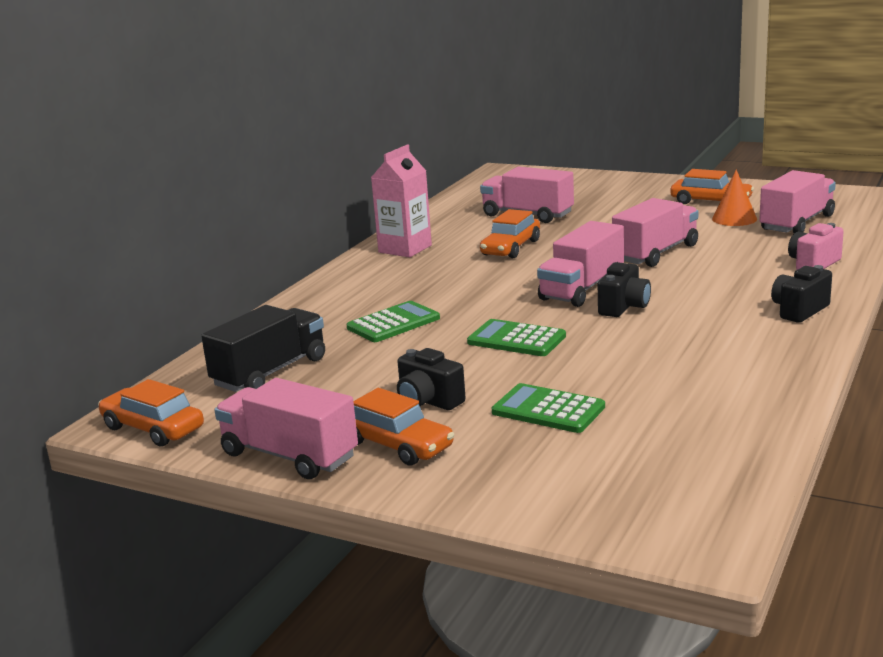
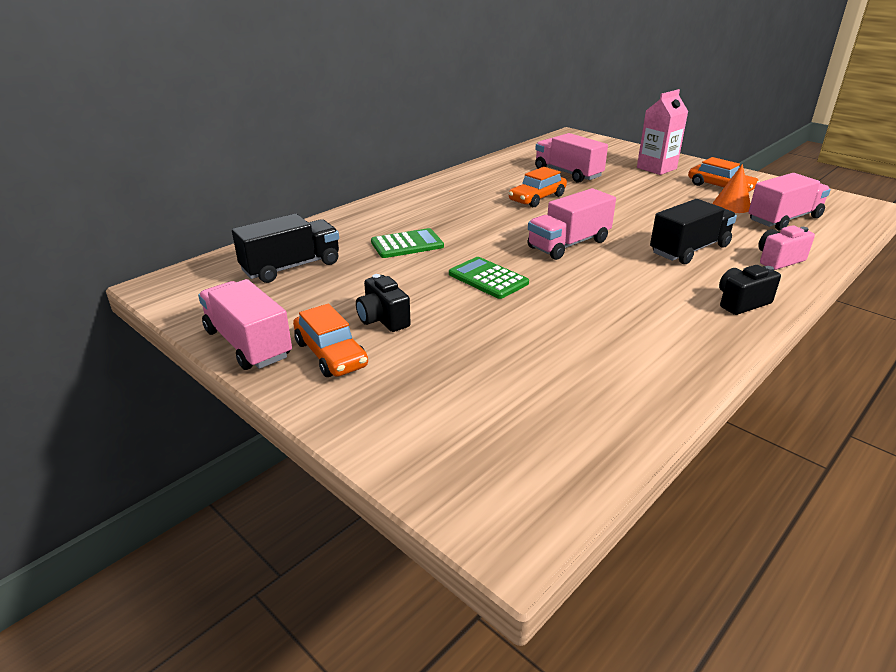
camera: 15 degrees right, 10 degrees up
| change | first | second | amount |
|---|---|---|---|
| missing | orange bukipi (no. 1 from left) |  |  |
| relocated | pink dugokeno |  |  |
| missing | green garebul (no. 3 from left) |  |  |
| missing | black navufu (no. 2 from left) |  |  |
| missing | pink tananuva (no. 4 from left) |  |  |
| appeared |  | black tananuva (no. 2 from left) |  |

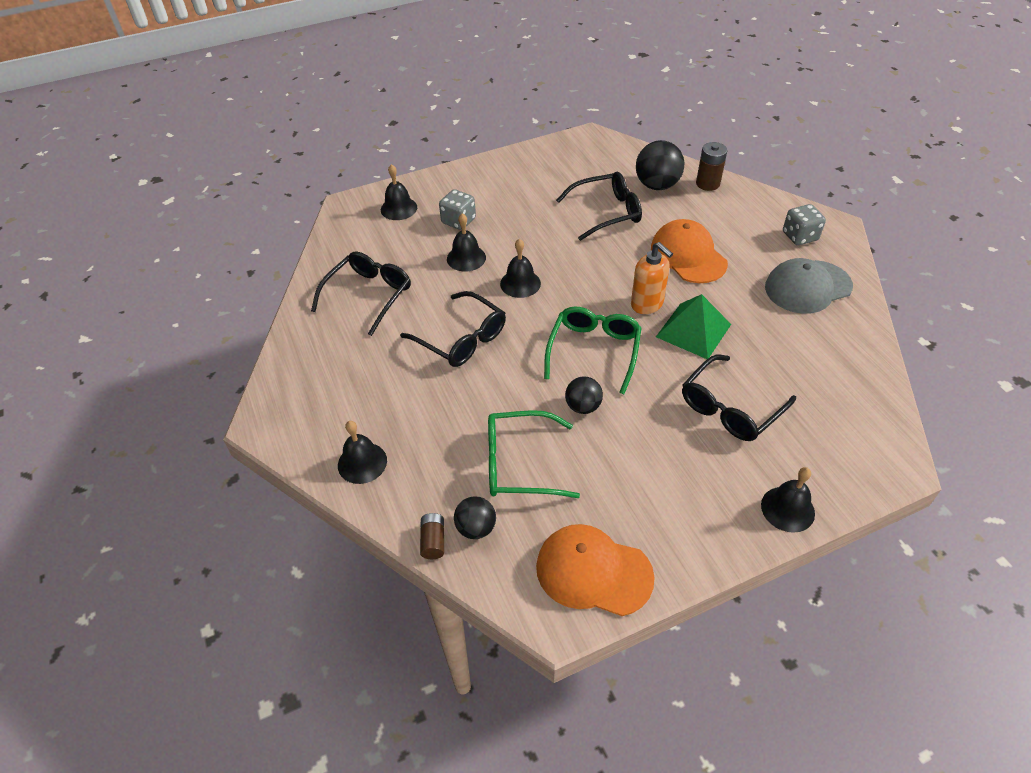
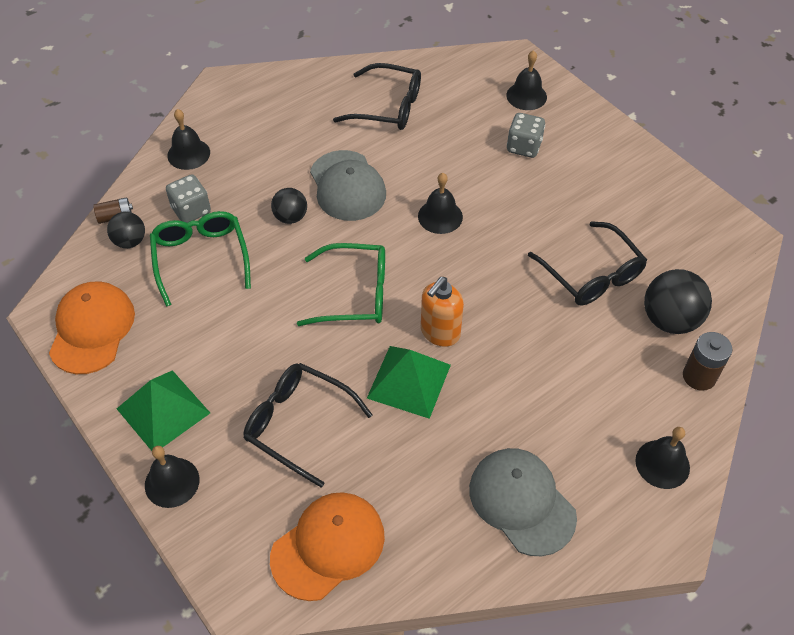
camera: 75 degrees right, 5 degrees up
| change | first | second | amount |
|---|---|---|---|
| exchanged | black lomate (no. 2 from left) | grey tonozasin (no. 1 from left) |  |
| relocated | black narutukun (no. 3 from left in the first image) | black narutukun (no. 5 from left) |  |
| relocated | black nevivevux (no. 2 from left) |  |  |
| relocated | orange tonozasin (no. 2 from left) |  |  |
| relocated | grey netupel (no. 2 from left in the first image) | grey netupel (no. 1 from left) |  |
| appeared |  | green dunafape (no. 1 from left) |  |

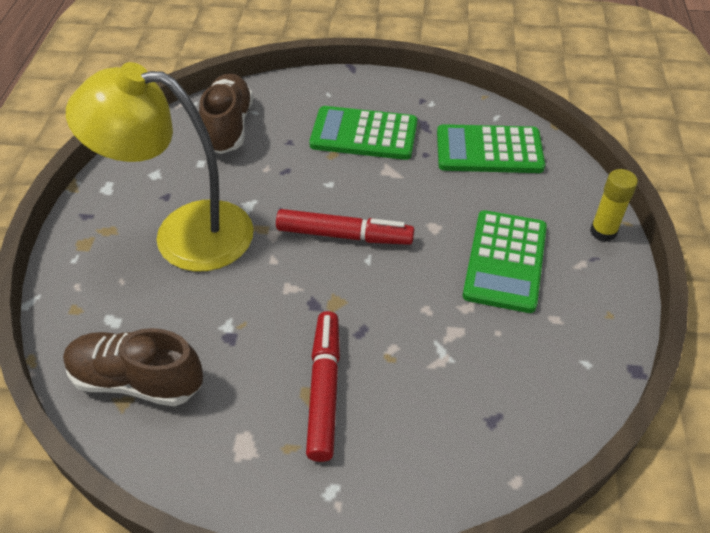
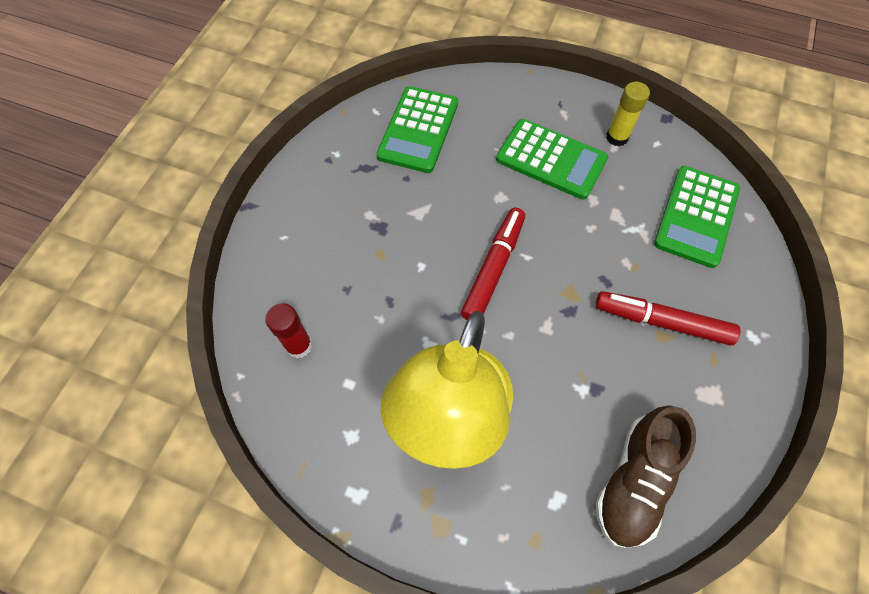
camera: 75 degrees left, 15 degrees up
| change | first | second | amount |
|---|---|---|---|
| exchanged | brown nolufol (no. 2 from left) | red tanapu |  |
| relocated | green garebul (no. 1 from left in the first image) | green garebul (no. 3 from left) |  |
| relocated | yellow tanapu |  |  |

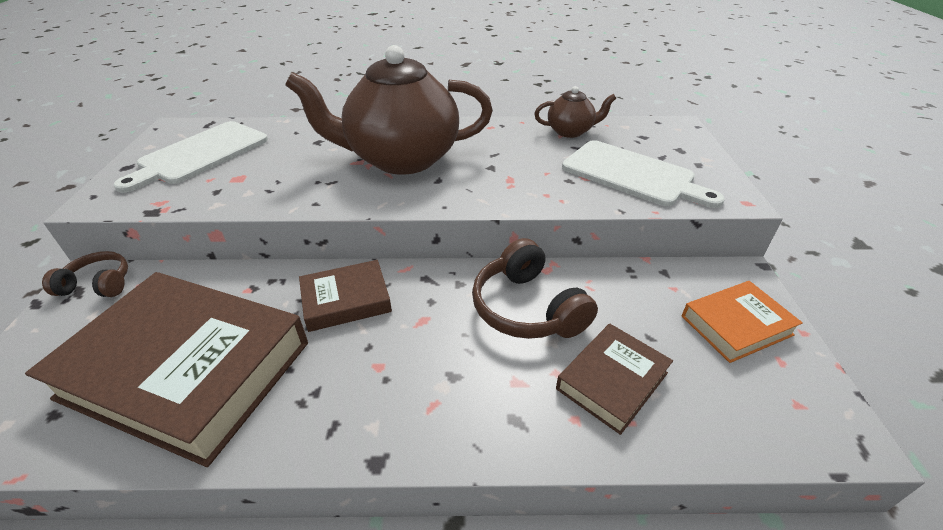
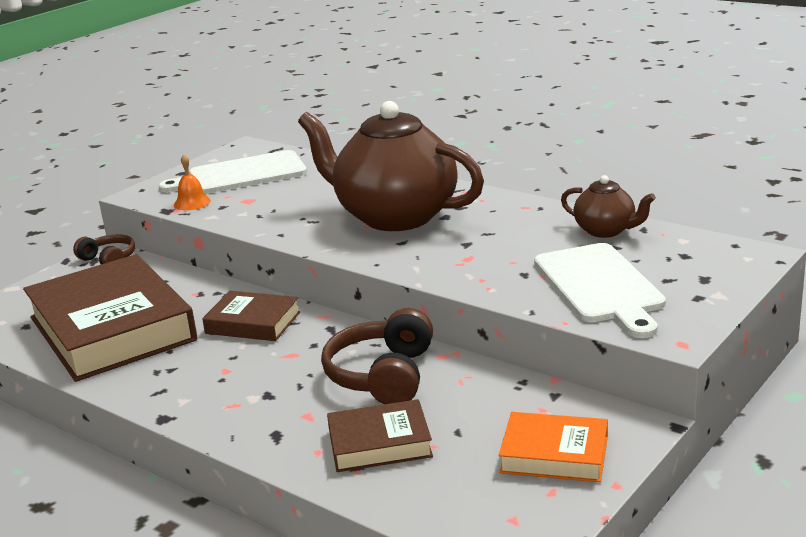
camera: 40 degrees right, 15 degrees down
| change | first | second | amount |
|---|---|---|---|
| appeared |  | orange narutukun |  |

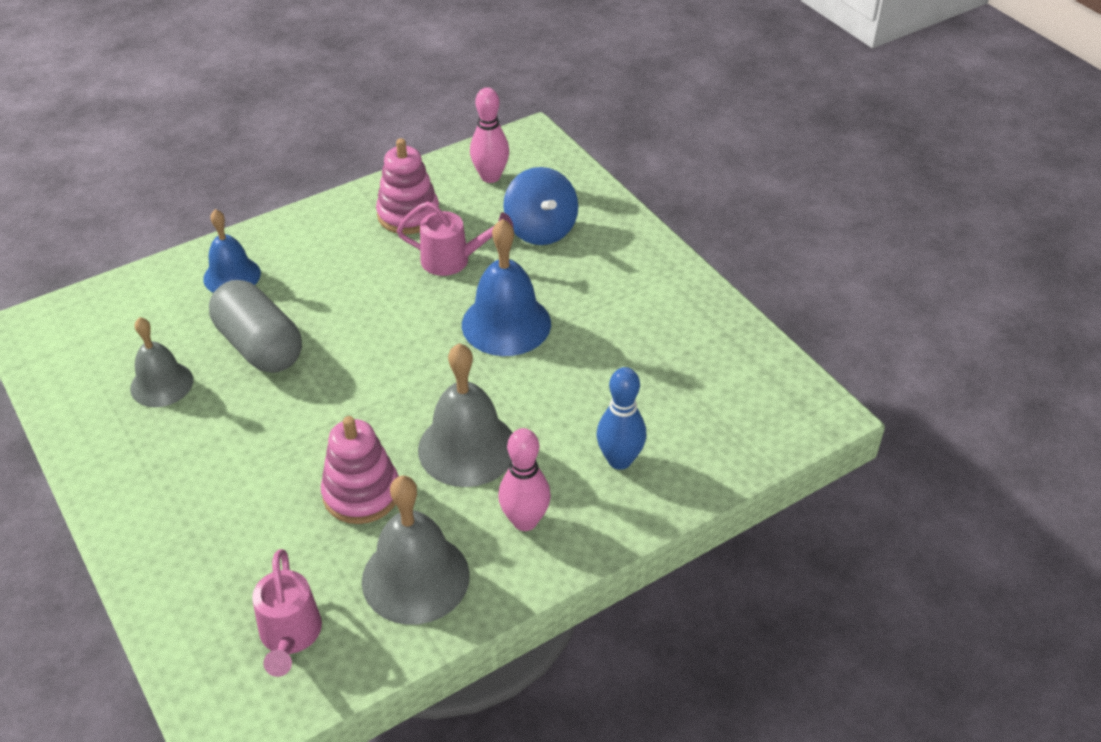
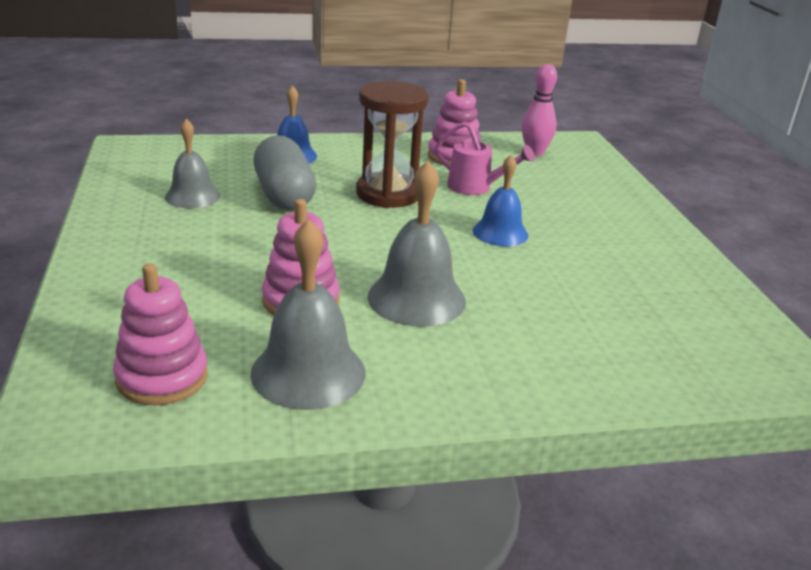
camera: 20 degrees right, 15 degrees down
| change | first | second | amount |
|---|---|---|---|
| exchanged | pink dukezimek (no. 1 from left) | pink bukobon (no. 1 from left) |  |
| size | blue narutukun (no. 2 from left) |  | x0.66 |
| missing | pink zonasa (no. 2 from left) |  |  |
| missing | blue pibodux |  |  |
| missing | blue zonasa |  |  |
| appeared |  | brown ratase |  |

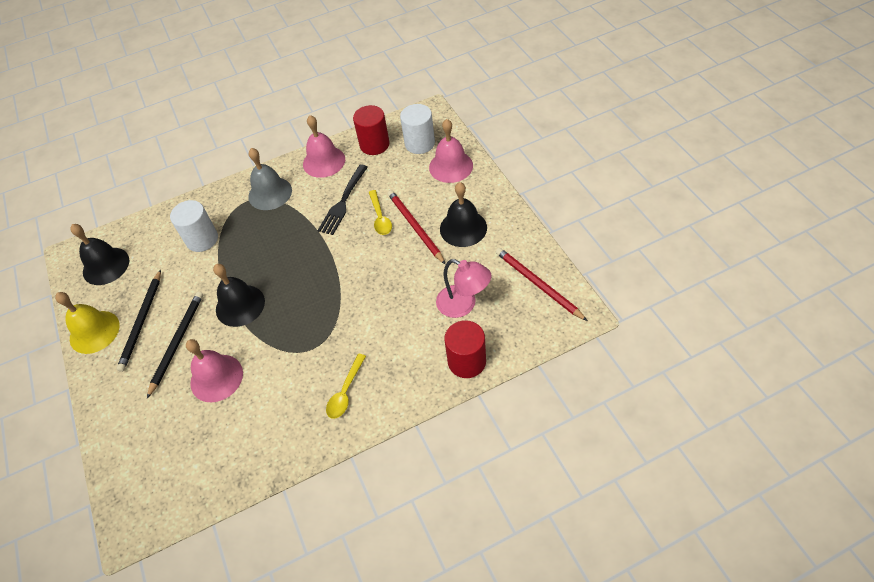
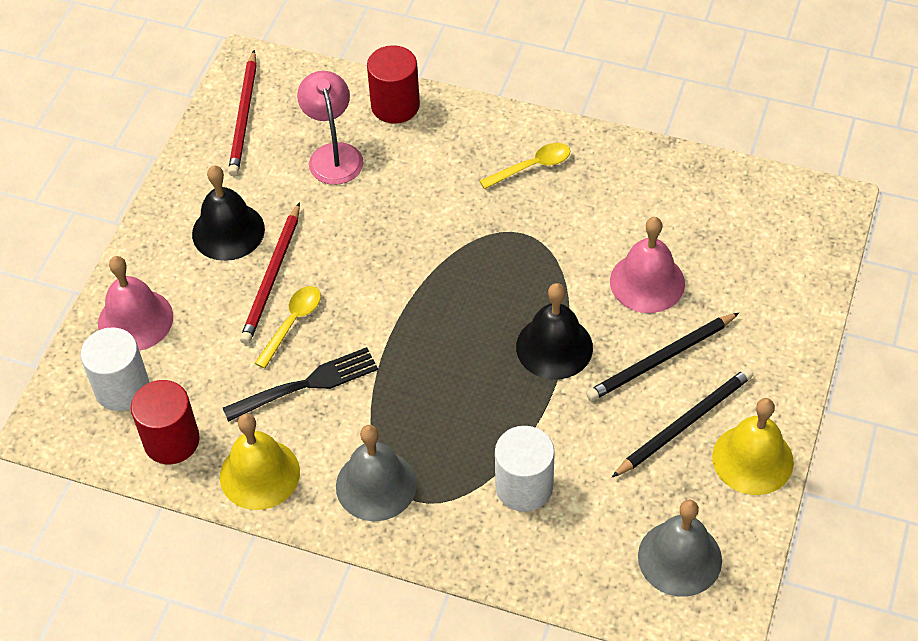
camera: 140 degrees left, 0 degrees up
| change | first | second | amount |
|---|---|---|---|
| colour | black narutukun (no. 1 from left) | grey narutukun (no. 2 from left) |  |
| colour | pink narutukun (no. 2 from left) | yellow narutukun (no. 1 from left) |  |

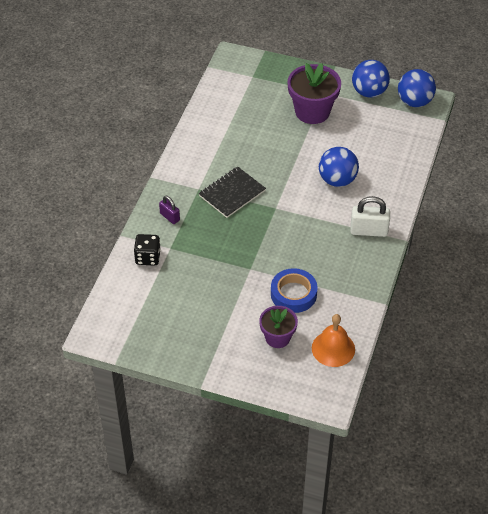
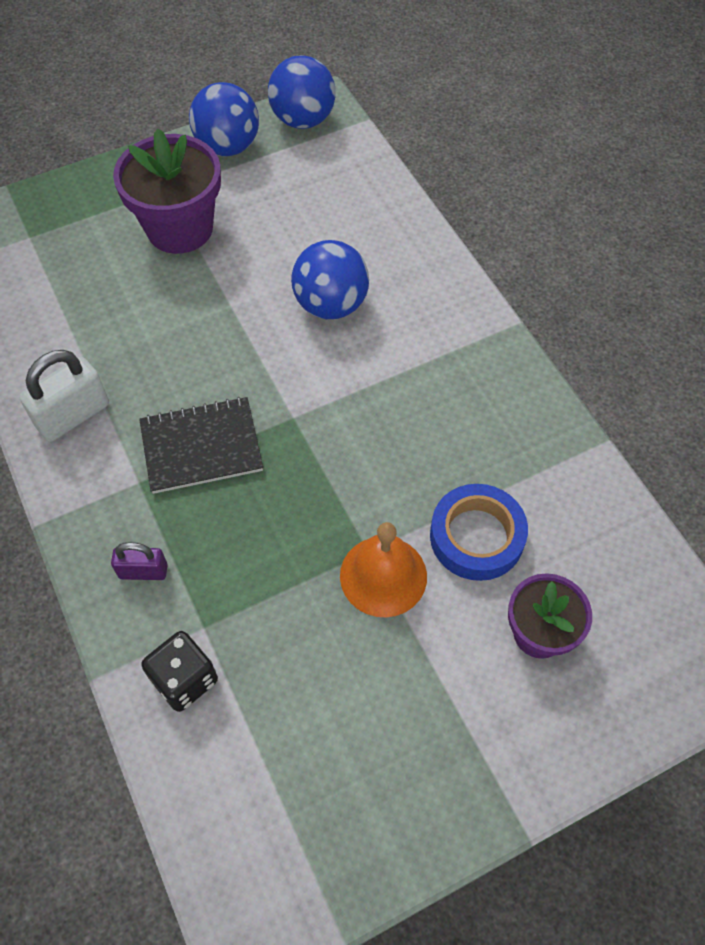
camera: 45 degrees left, 10 degrees up
| change | first | second | amount |
|---|---|---|---|
| spun | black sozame |  | 75 degrees clockwise |
| relocated | orange narutukun |  |  |
| relocated | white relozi |  |  |

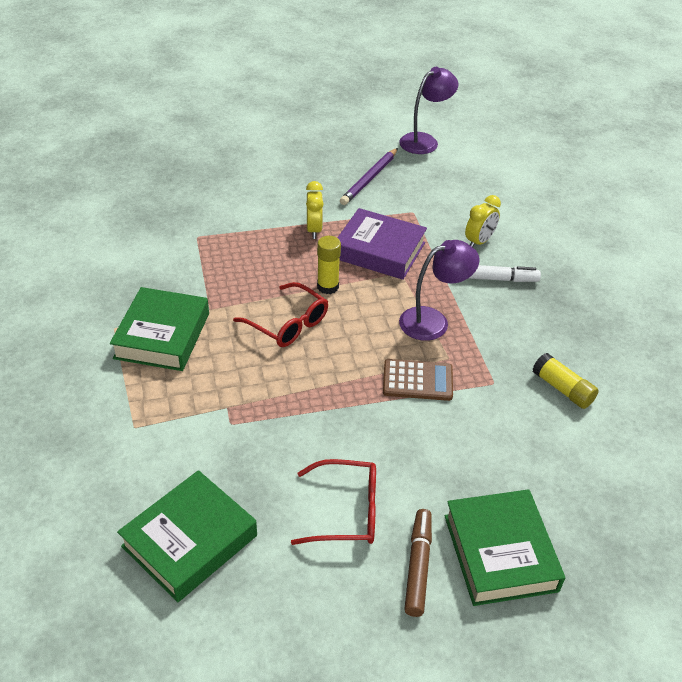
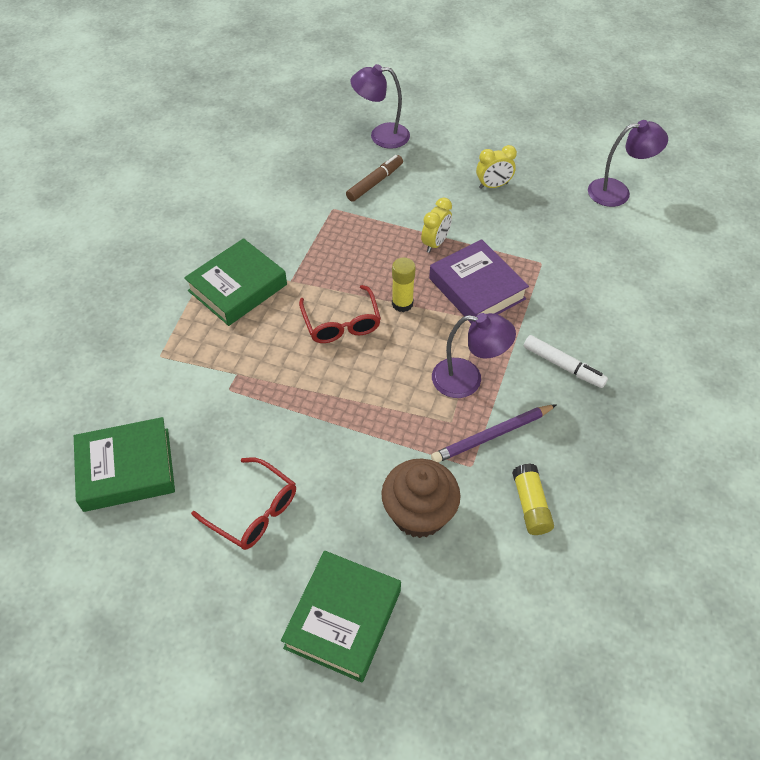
camera: 35 degrees right, 10 degrees up
| change | first | second | amount |
|---|---|---|---|
| relocated | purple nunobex |  |  |
| missing | brown garebul |  |  |
| relocated | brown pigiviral |  |  |
| relocated | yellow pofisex (no. 2 from left) |  |  |
| appeared |  | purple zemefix (no. 1 from left) |  |
| appeared |  | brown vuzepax |  |

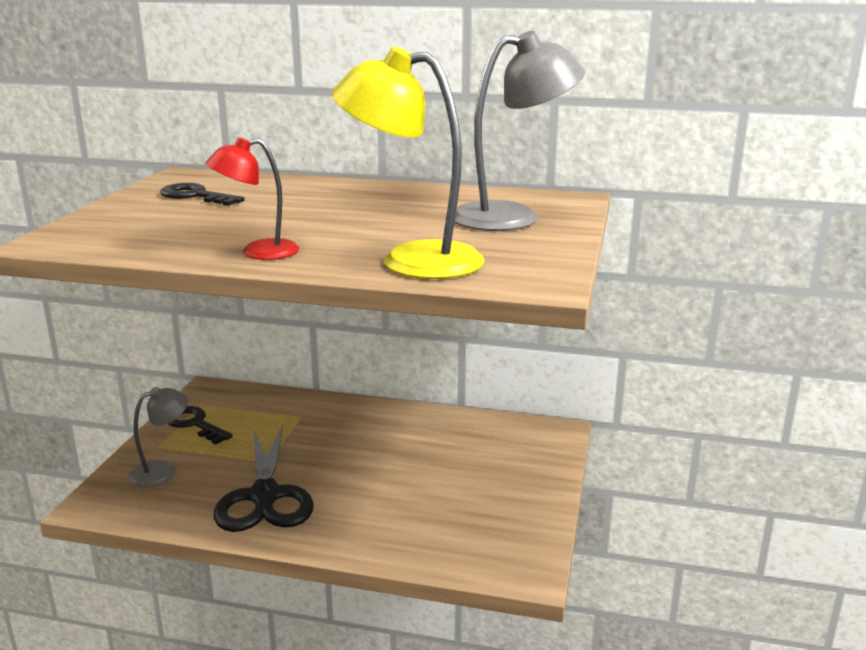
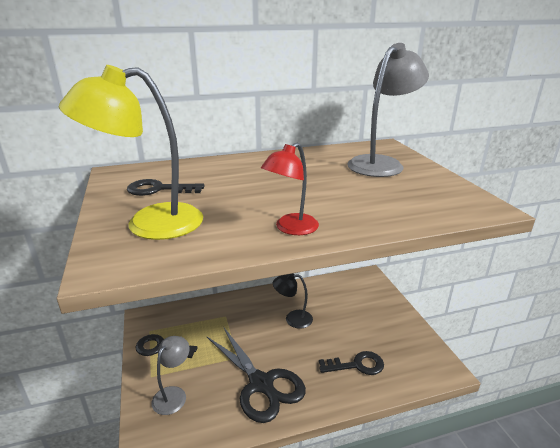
camera: 30 degrees left, 5 degrees up
| change | first | second | amount |
|---|---|---|---|
| relocated | yellow zemefix |  |  |
| appeared |  | black zemefix |  |
| appeared |  | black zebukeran (no. 3 from left) |  |

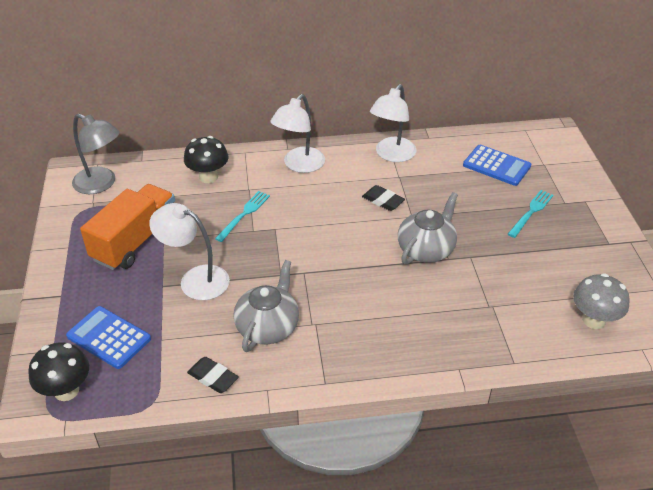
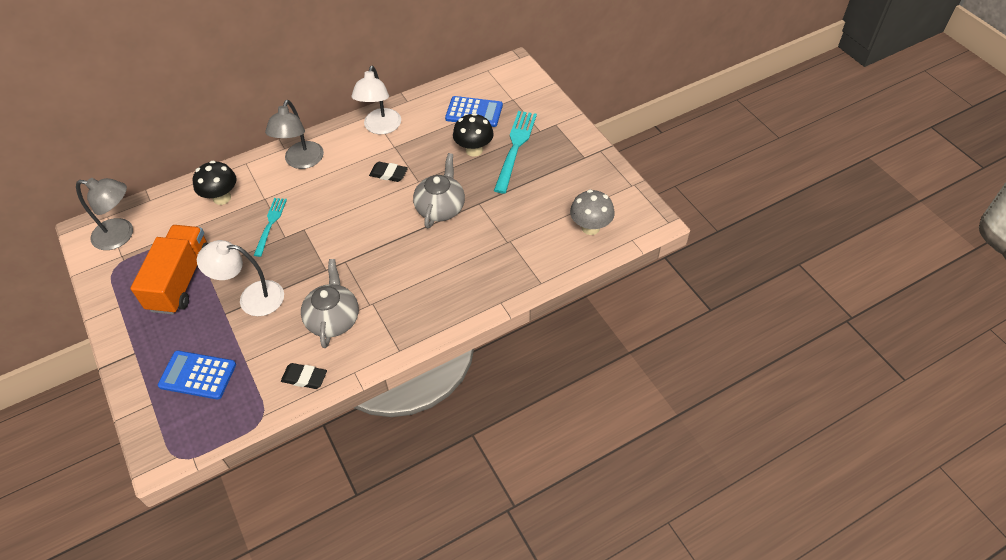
camera: 20 degrees left, 10 degrees up
| change | first | second | amount |
|---|---|---|---|
| relocated | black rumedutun (no. 1 from left in the first image) | black rumedutun (no. 2 from left) |  |
| colour | white zemefix (no. 2 from left) | grey zemefix (no. 2 from left) |  |
| size | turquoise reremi (no. 2 from left) |  | x1.62 |

